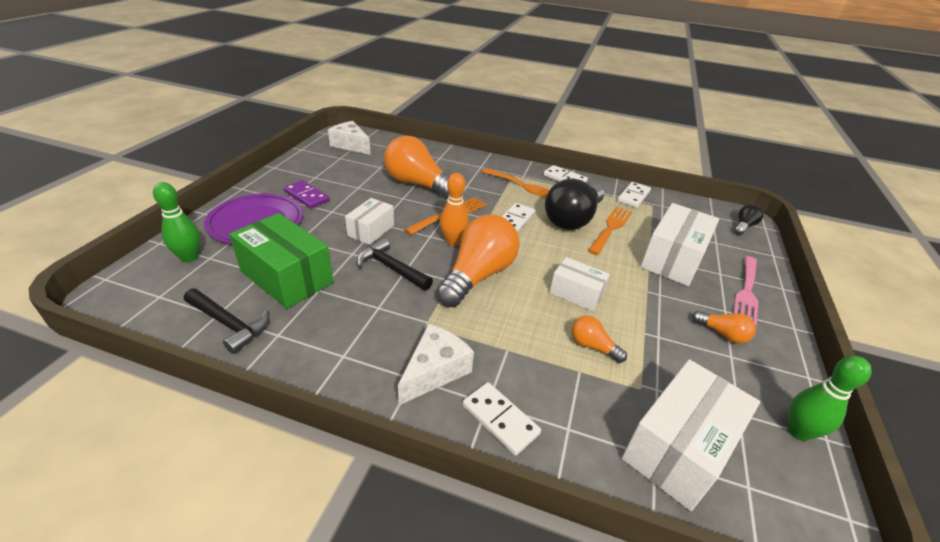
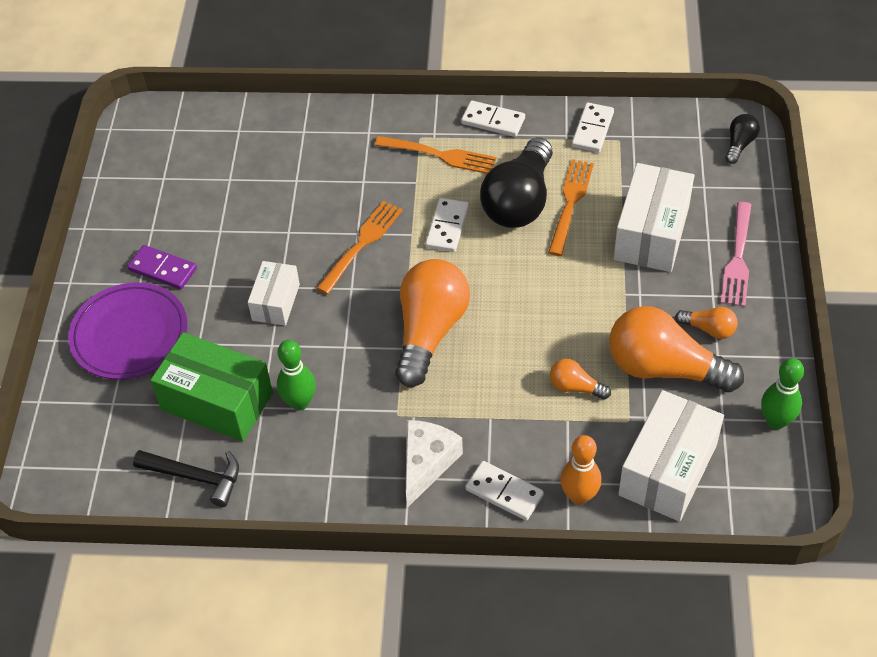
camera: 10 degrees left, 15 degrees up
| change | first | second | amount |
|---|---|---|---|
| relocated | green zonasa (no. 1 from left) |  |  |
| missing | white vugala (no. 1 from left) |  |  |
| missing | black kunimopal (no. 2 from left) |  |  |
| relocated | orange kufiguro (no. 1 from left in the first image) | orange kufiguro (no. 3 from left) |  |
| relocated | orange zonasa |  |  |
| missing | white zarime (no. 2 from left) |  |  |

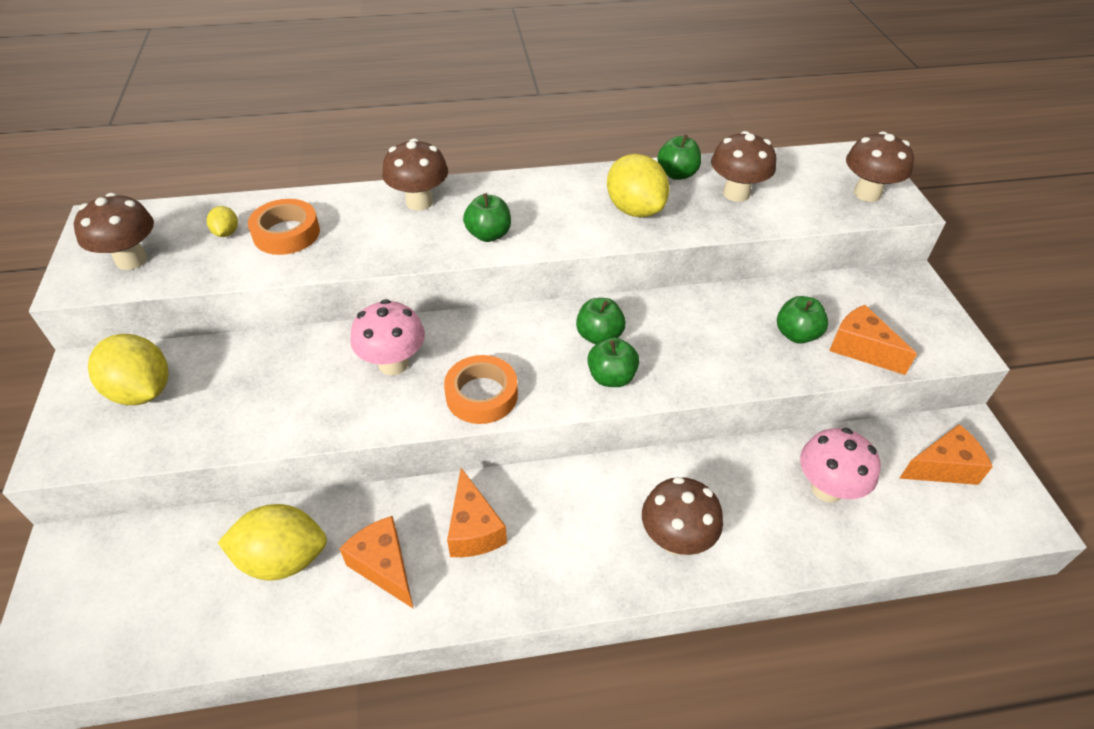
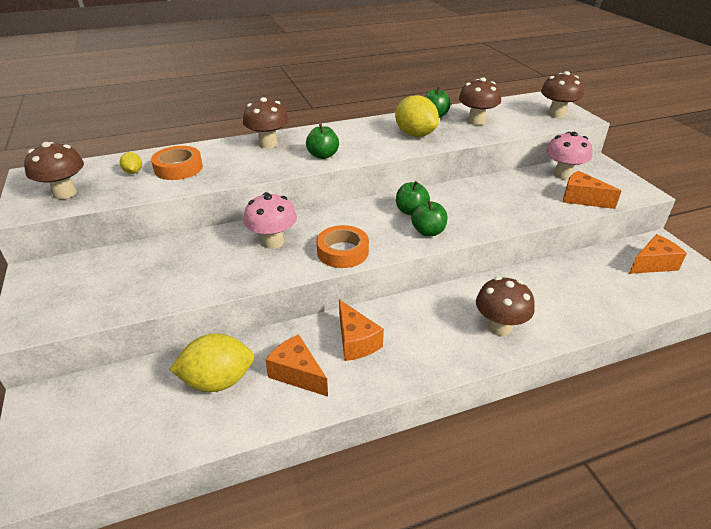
camera: 10 degrees left, 10 degrees down
| change | first | second | amount |
|---|---|---|---|
| missing | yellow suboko (no. 1 from left) |  |  |
| missing | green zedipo (no. 5 from left) |  |  |
| relocated | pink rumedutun (no. 2 from left) |  |  |

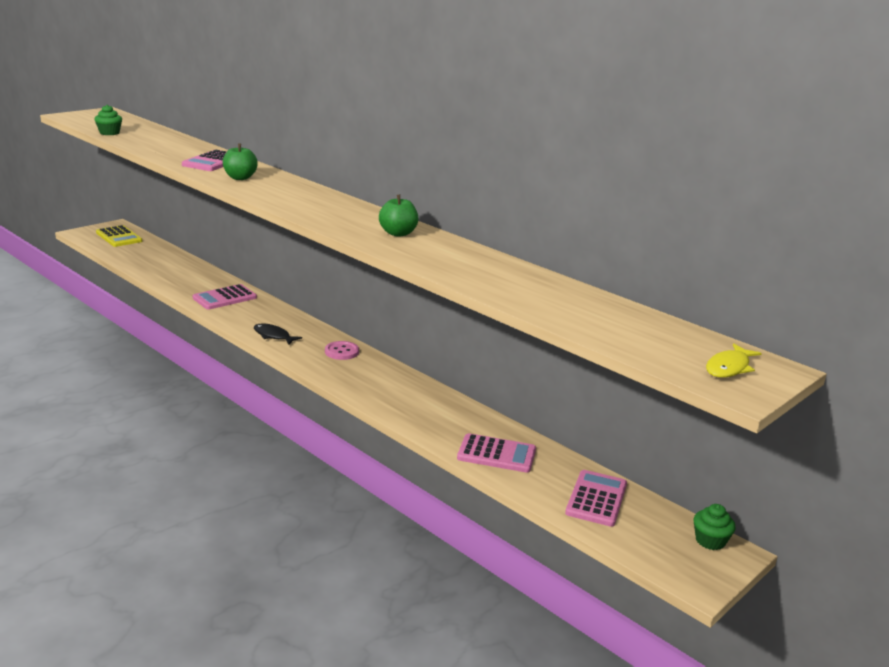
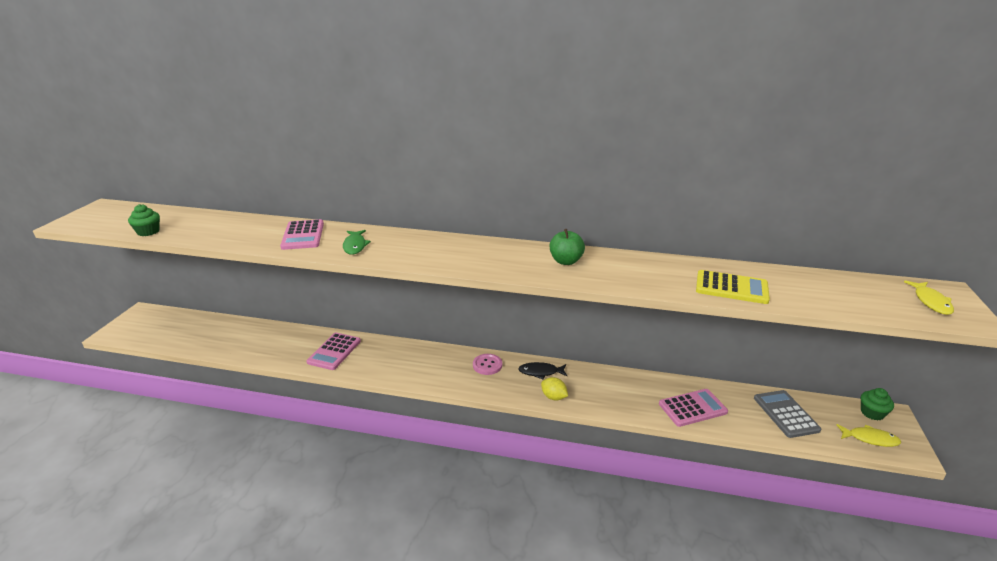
camera: 30 degrees left, 5 degrees up
| change | first | second | amount |
|---|---|---|---|
| relocated | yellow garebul |  |  |
| exchanged | green zedipo (no. 1 from left) | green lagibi |  |
| relocated | black lagibi |  |  |
| colour | pink garebul (no. 4 from left) | grey garebul |  |
| appeared |  | yellow suboko |  |
| appeared |  | yellow lagibi (no. 1 from left) |  |

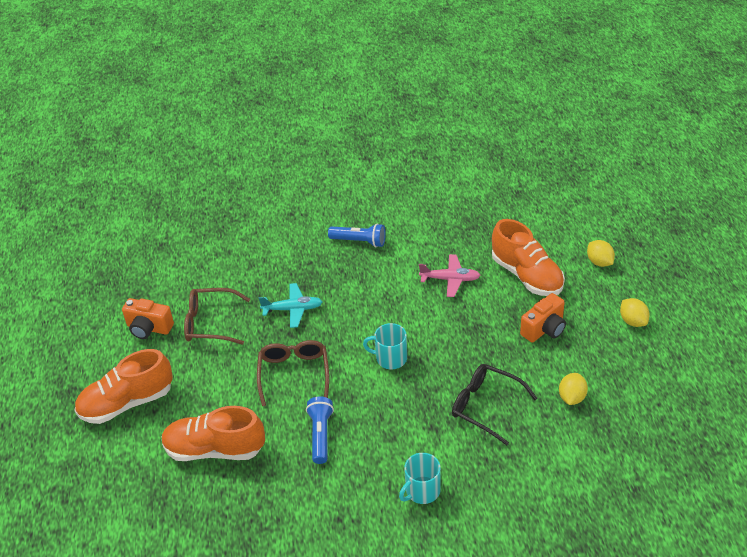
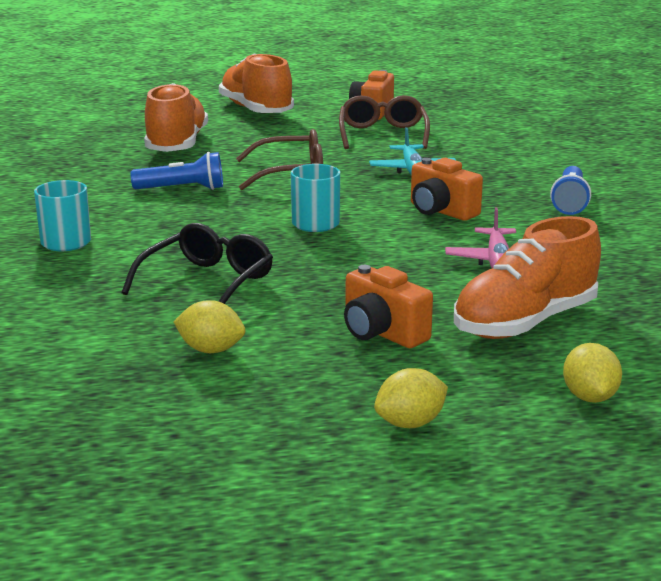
camera: 85 degrees right, 20 degrees down
| change | first | second | amount |
|---|---|---|---|
| spun | yellow suboko (no. 2 from left in the first image) | yellow suboko (no. 3 from left) | 60 degrees counterclockwise |
| appeared |  | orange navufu (no. 3 from left) |  |

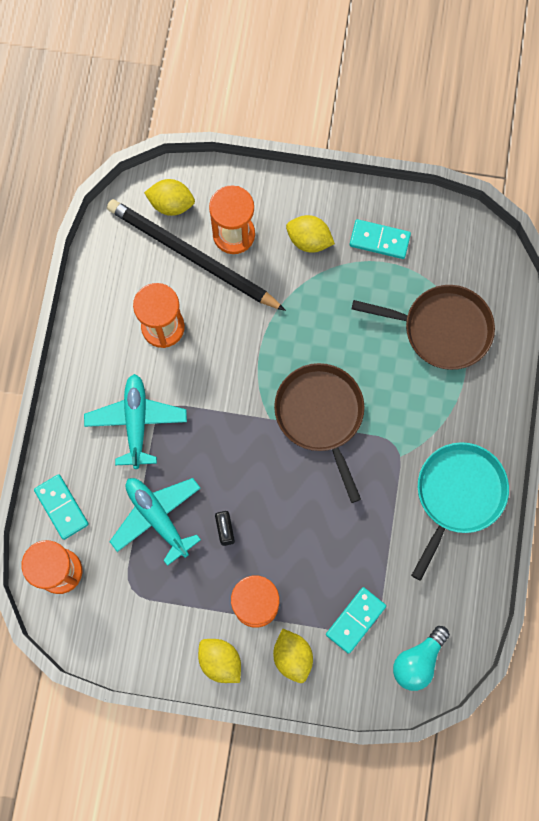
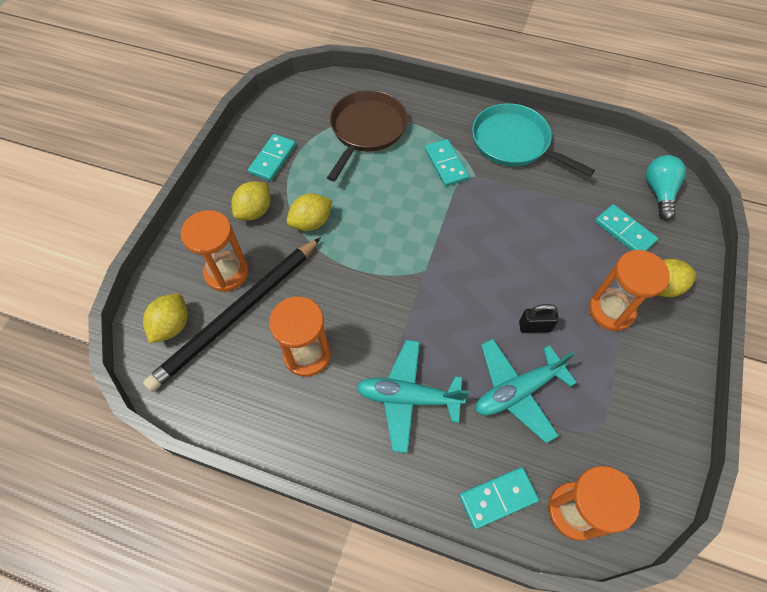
camera: 80 degrees left, 15 degrees down
| change | first | second | amount |
|---|---|---|---|
| relocated | yellow suboko (no. 2 from left in the first image) | yellow suboko (no. 3 from left) |  |
| missing | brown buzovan (no. 1 from left) |  |  |
| spun | turquoise kufiguro |  | 135 degrees counterclockwise |
| appeared |  | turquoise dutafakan (no. 2 from left) |  |

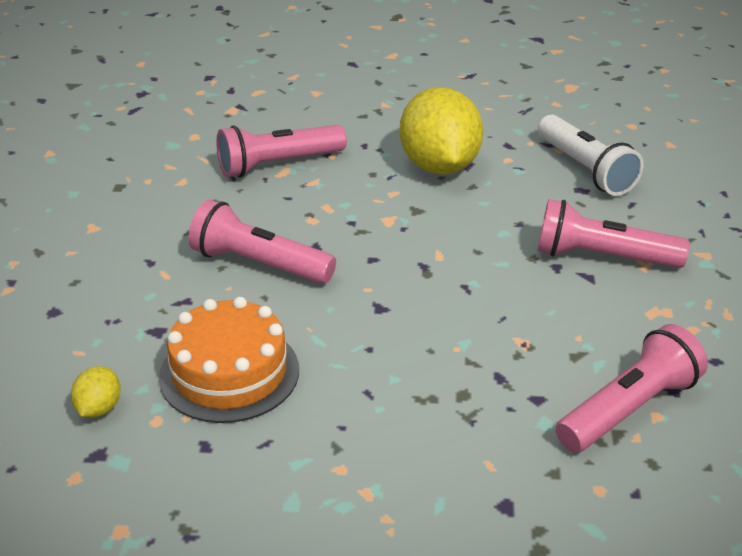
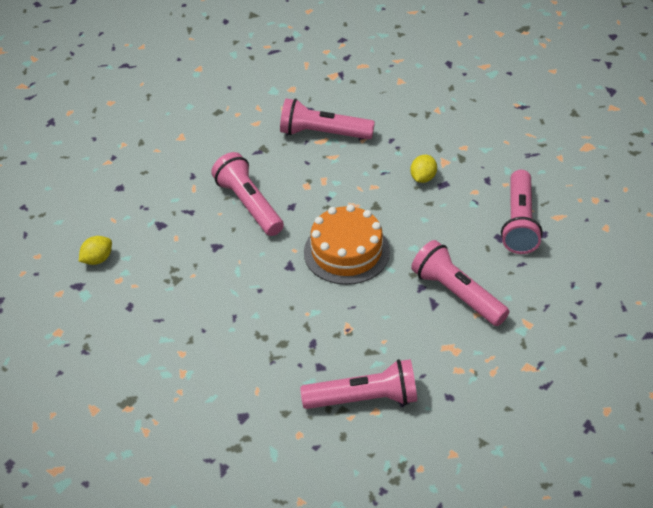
camera: 35 degrees right, 10 degrees up
| change | first | second | amount |
|---|---|---|---|
| relocated | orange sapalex |  |  |
| size | yellow suboko (no. 2 from left) |  | x0.42 |
| colour | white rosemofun | pink rosemofun (no. 5 from left) |  |

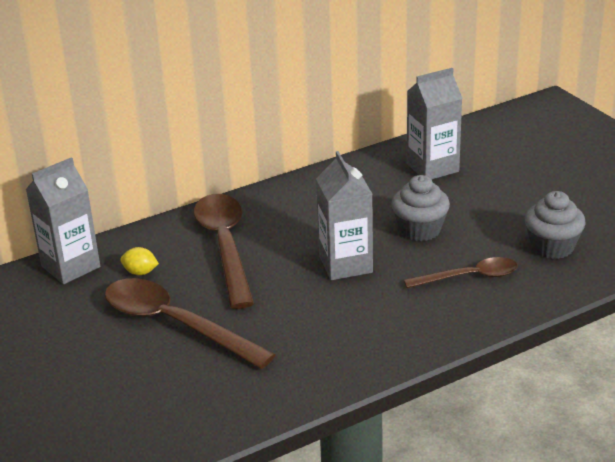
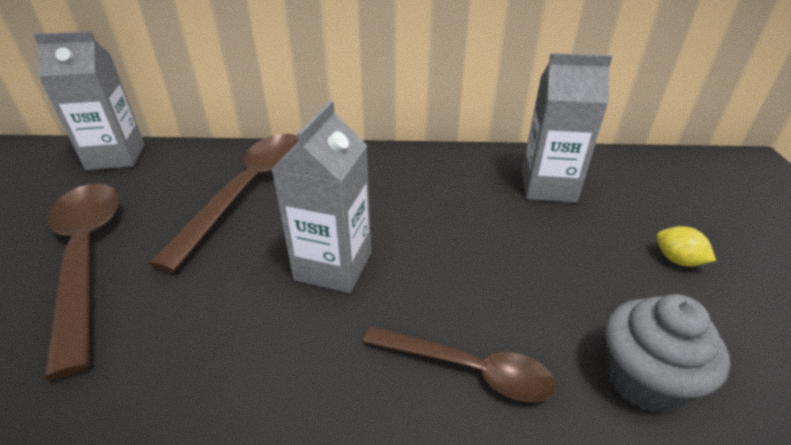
camera: 30 degrees right, 5 degrees up
| change | first | second | amount |
|---|---|---|---|
| relocated | yellow suboko |  |  |
| missing | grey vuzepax (no. 1 from left) |  |  |

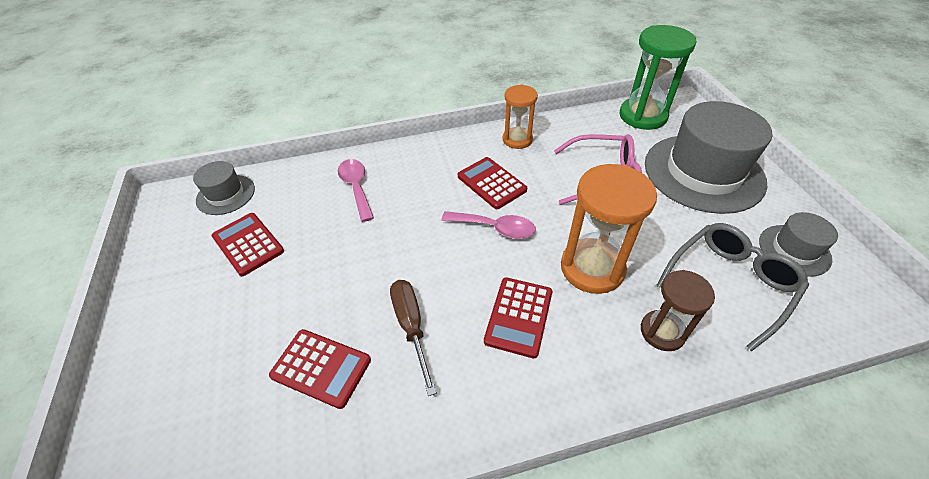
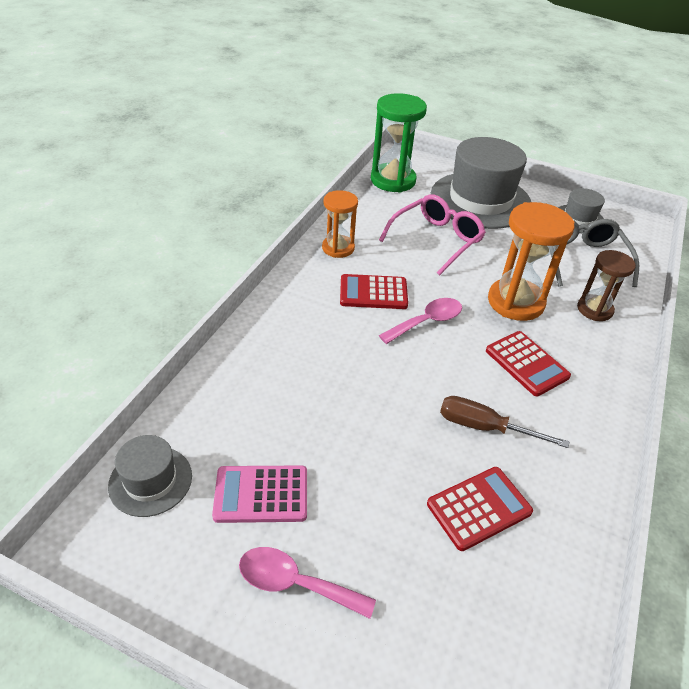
camera: 55 degrees left, 5 degrees down
| change | first | second | amount |
|---|---|---|---|
| colour | red garebul (no. 1 from left) | pink garebul |  |
| relocated | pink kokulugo (no. 1 from left) |  |  |

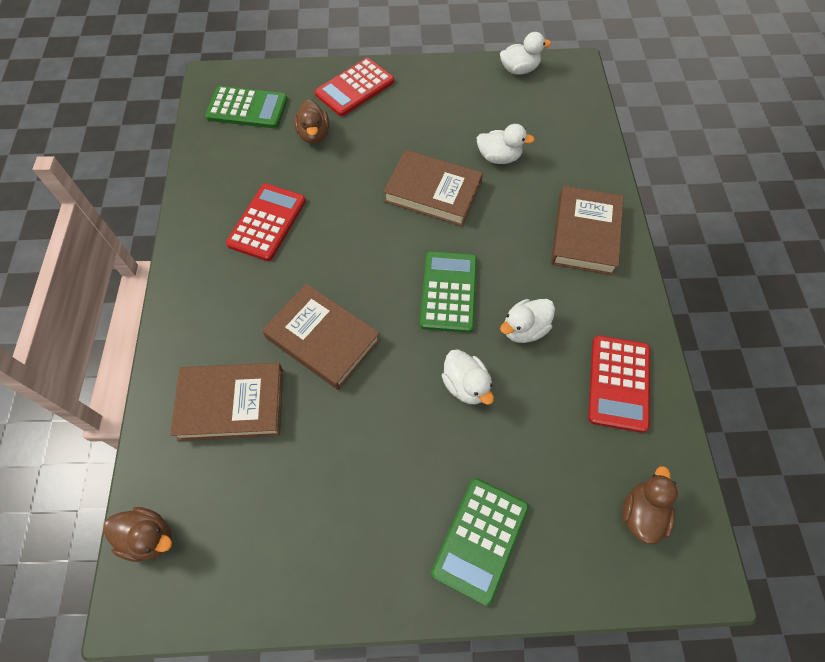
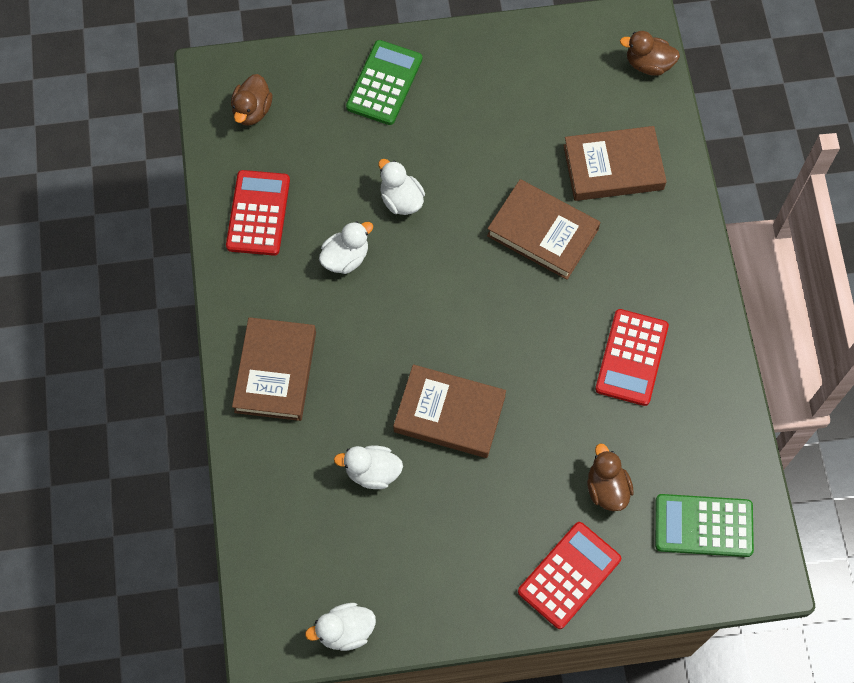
camera: 175 degrees right, 5 degrees up
| change | first | second | amount |
|---|---|---|---|
| missing | green garebul (no. 2 from left) |  |  |

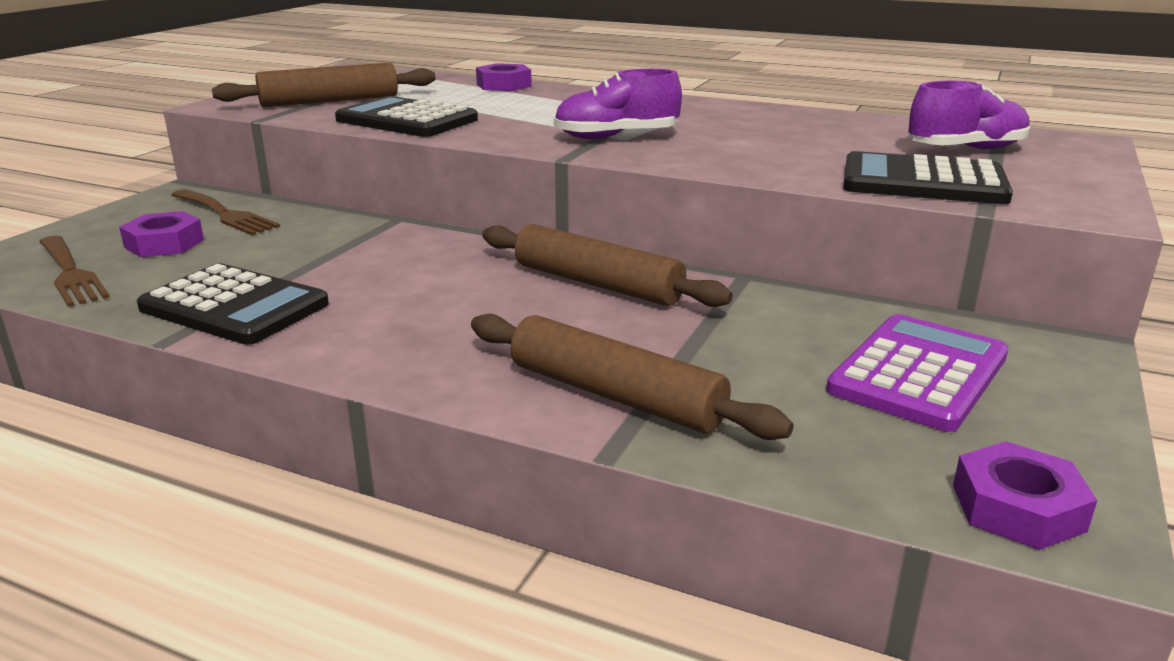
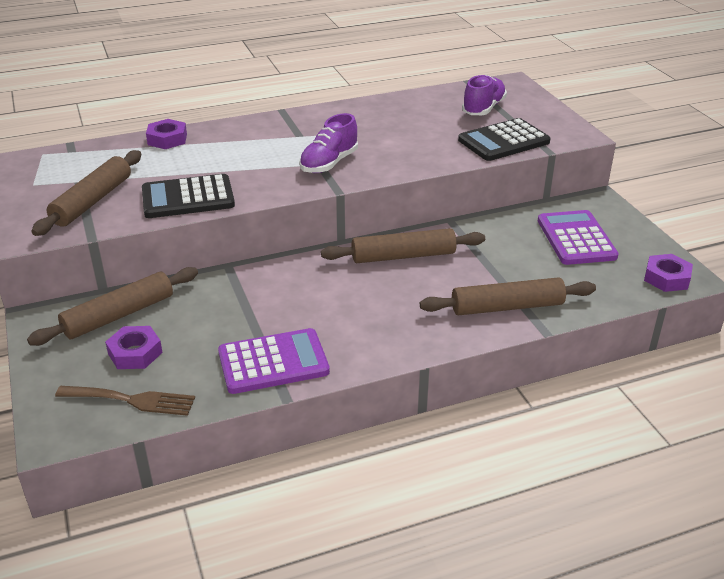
camera: 45 degrees left, 10 degrees up
| change | first | second | amount |
|---|---|---|---|
| colour | black garebul (no. 1 from left) | purple garebul (no. 1 from left) |  |
| exchanged | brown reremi (no. 2 from left) | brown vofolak (no. 2 from left) |  |

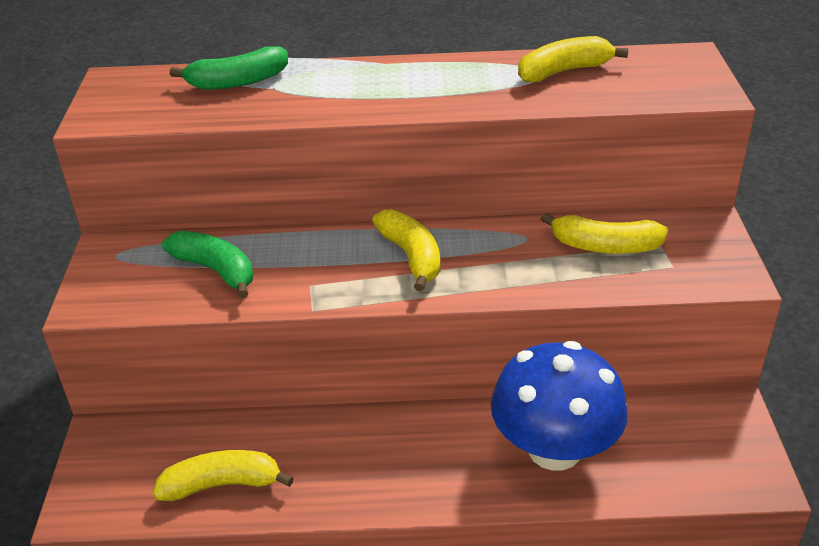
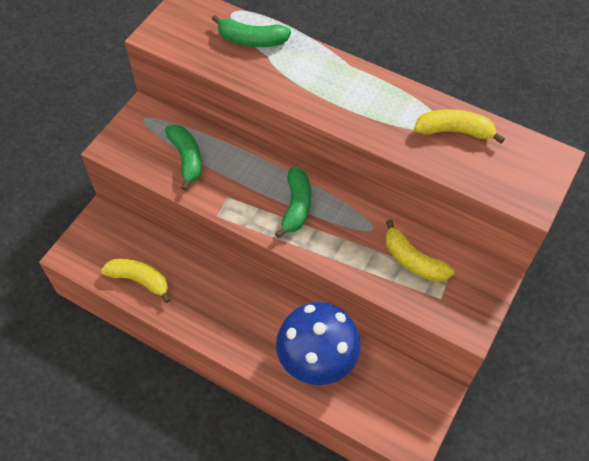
camera: 30 degrees right, 20 degrees up
| change | first | second | amount |
|---|---|---|---|
| colour | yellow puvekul (no. 2 from left) | green puvekul (no. 3 from left) |  |

